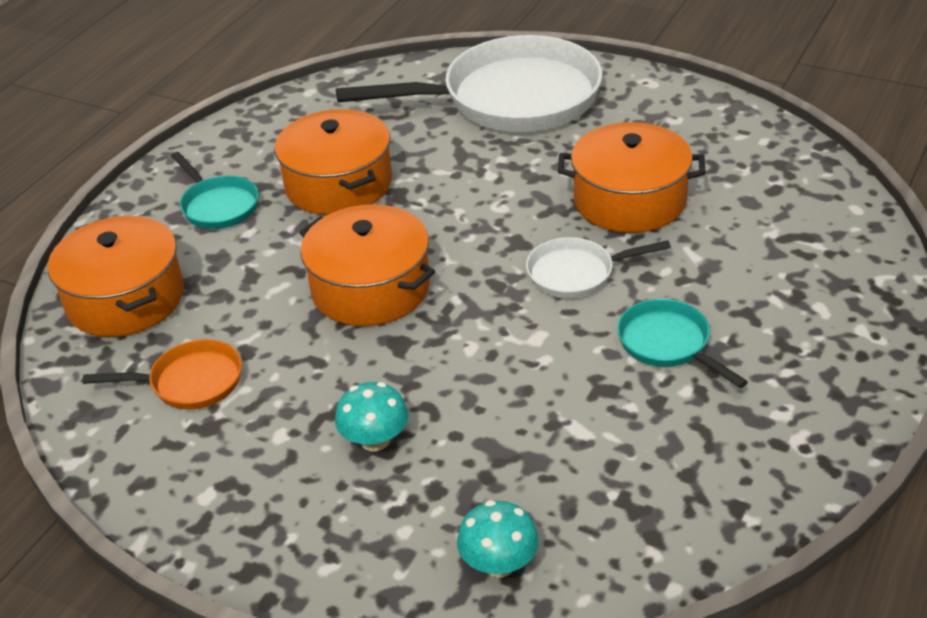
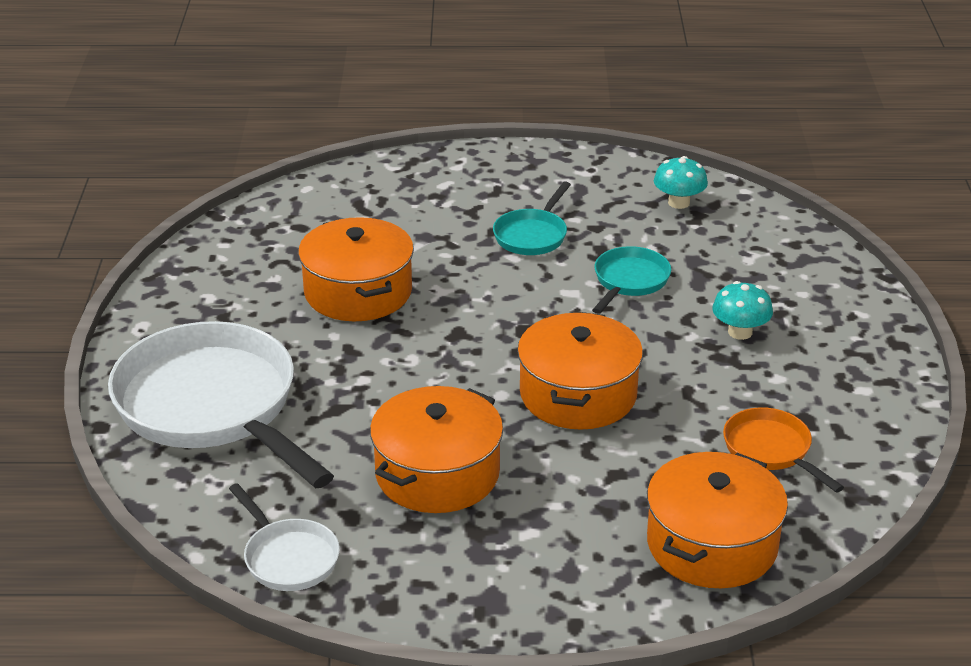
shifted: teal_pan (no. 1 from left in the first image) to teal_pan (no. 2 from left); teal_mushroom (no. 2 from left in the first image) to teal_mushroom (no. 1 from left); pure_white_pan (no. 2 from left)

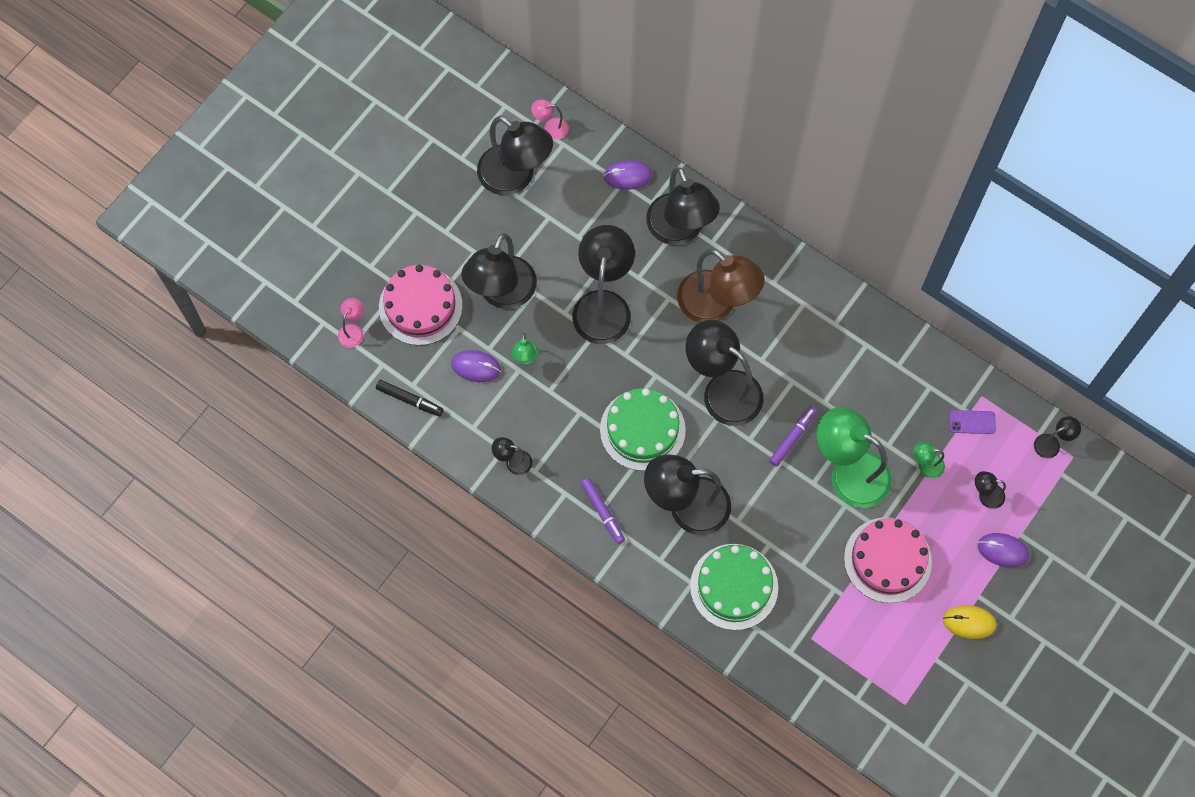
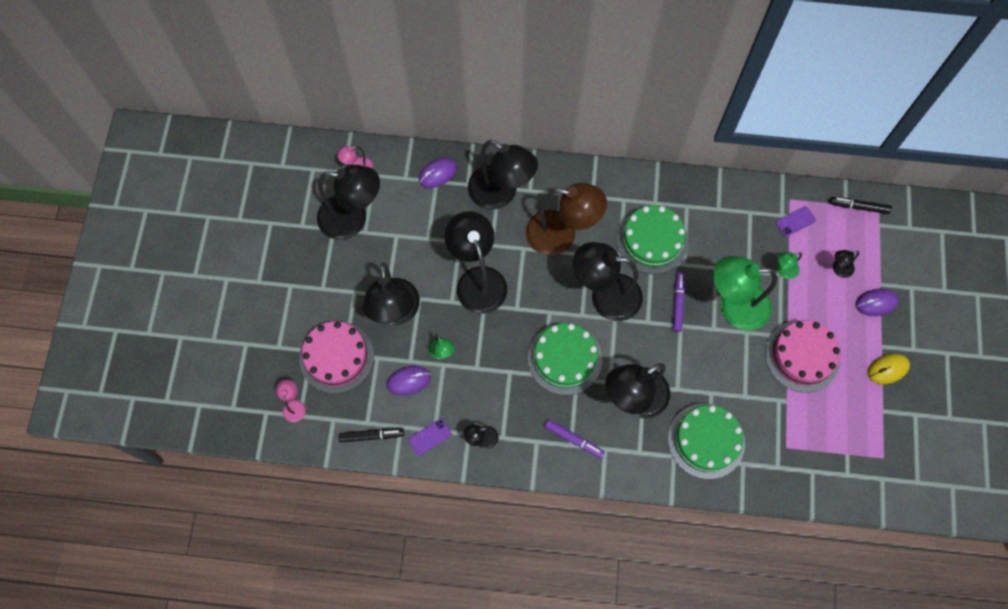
new: royal_purple_phone (no. 1 from left); leaf-green_gateau (no. 2 from left)
swapped: ebony_lamp (no. 9 from left) to ebony_felt_pen (no. 2 from left)

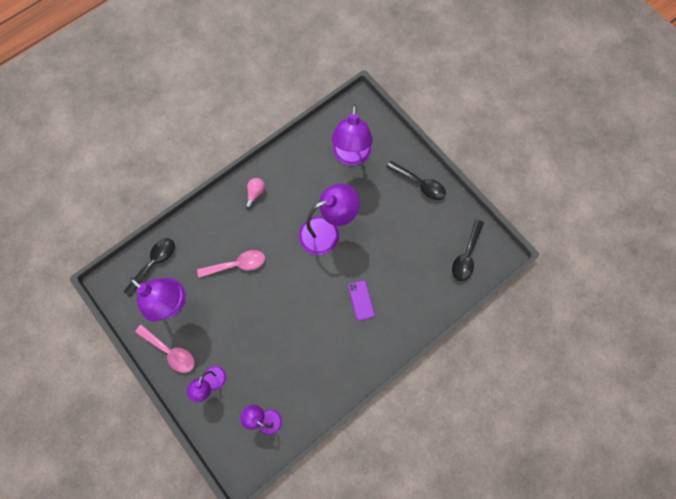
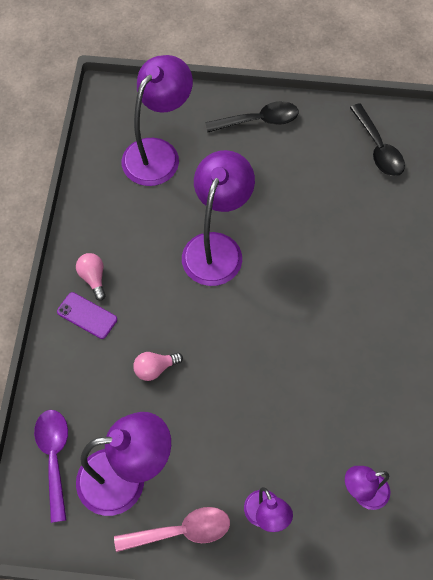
shifted: royal_purple_phone
swapped: rose-pink_spoon (no. 2 from left) to rose-pink_bulb (no. 2 from left)
repainted: ebony_spoon (no. 1 from left) to royal_purple_spoon
rotated: royal_purple_lamp (no. 5 from left in the first image) 105 degrees counterclockwise

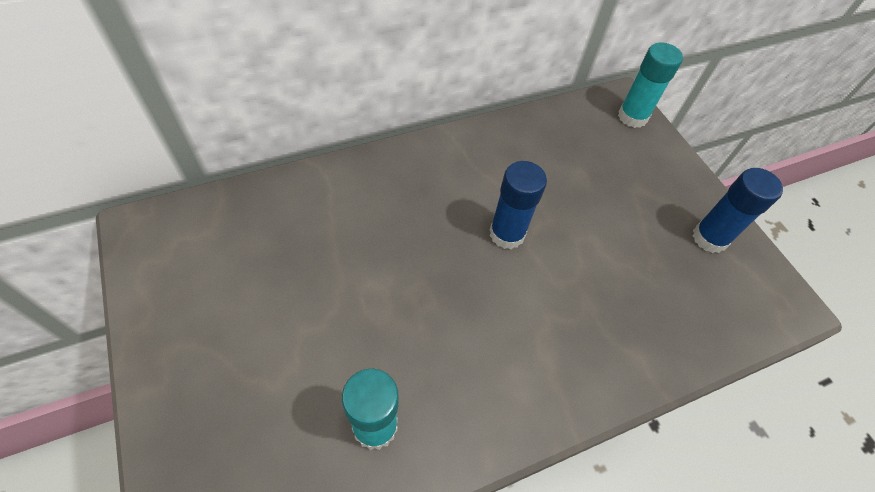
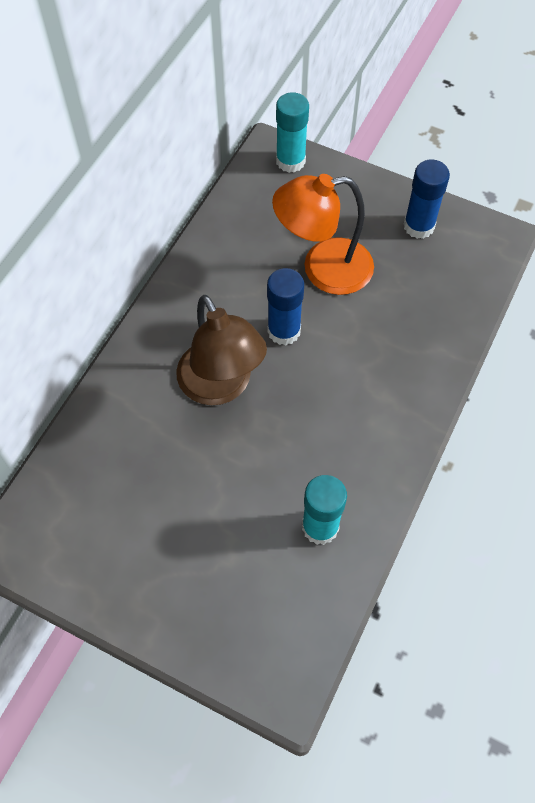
new: russet_lamp; orange-coloured_lamp

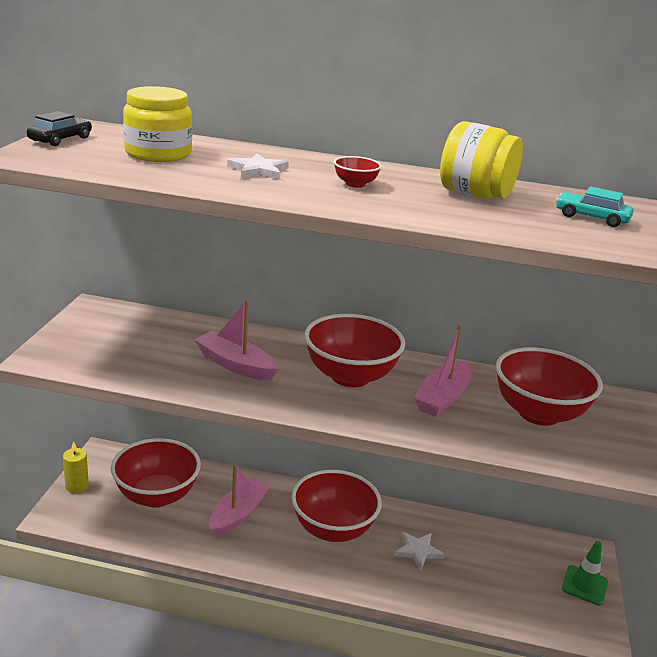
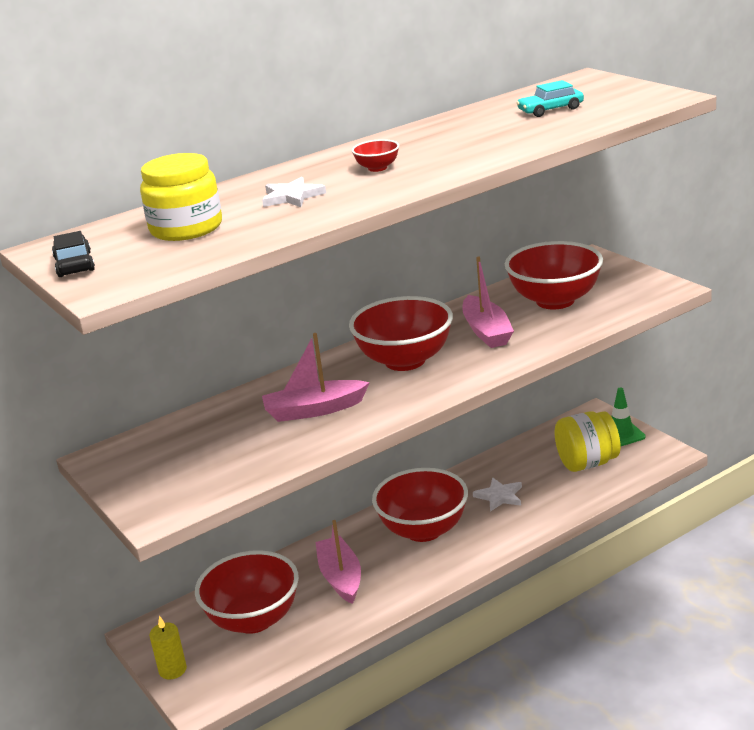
shifted: bright_yellow_jar (no. 2 from left)

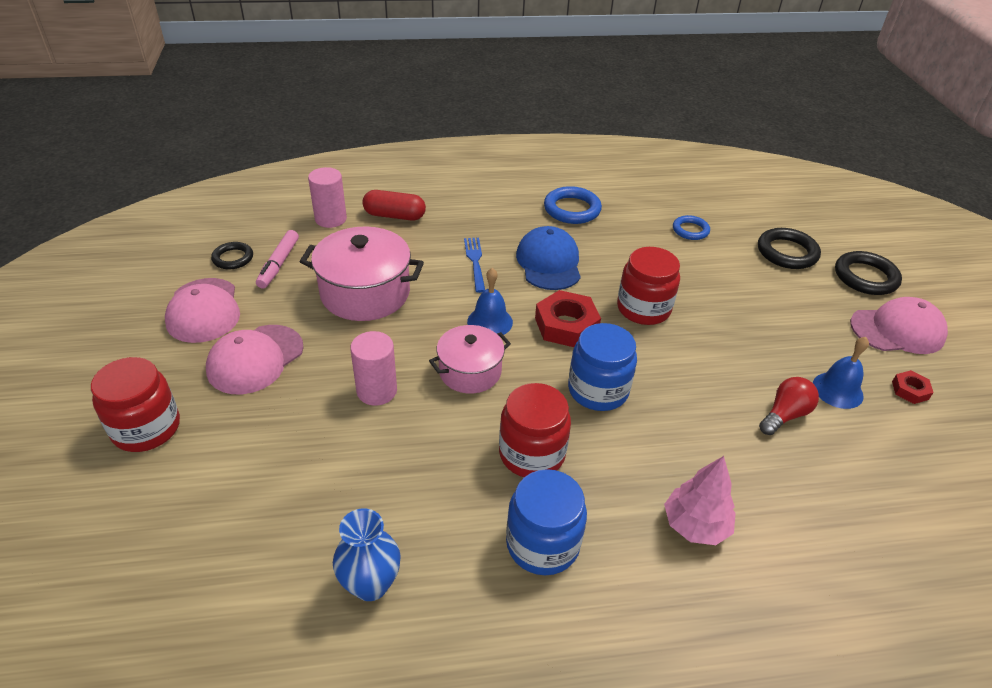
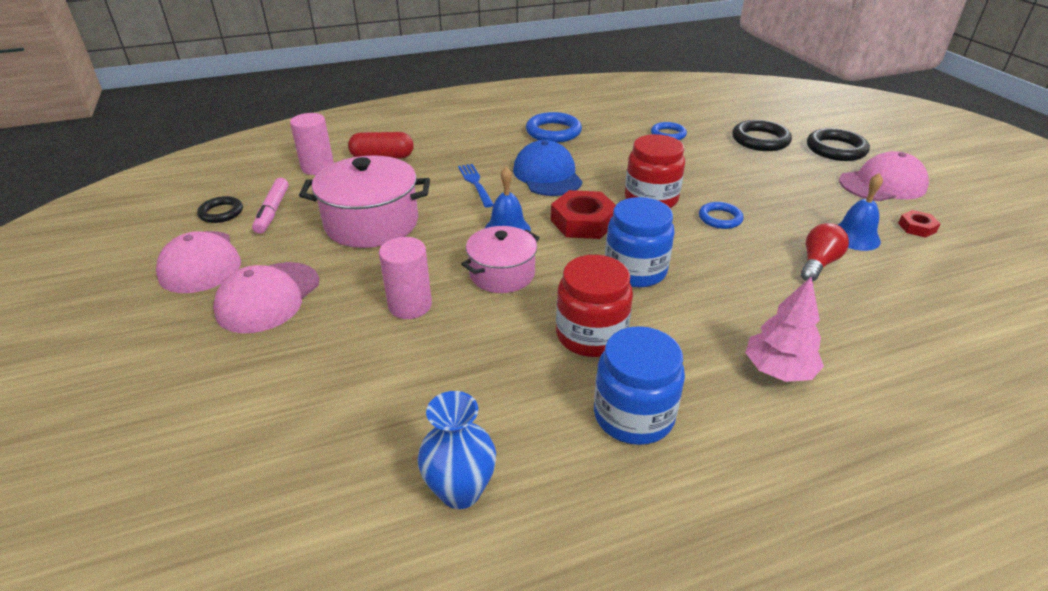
gone: scarlet_jar (no. 1 from left)
new: blue_torus (no. 3 from left)

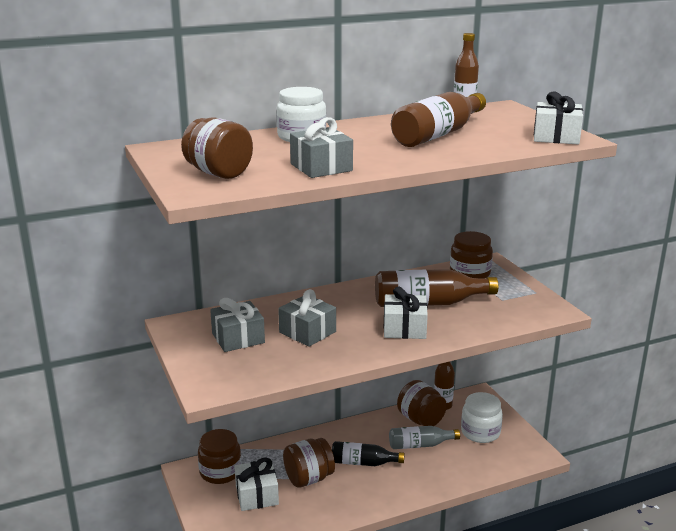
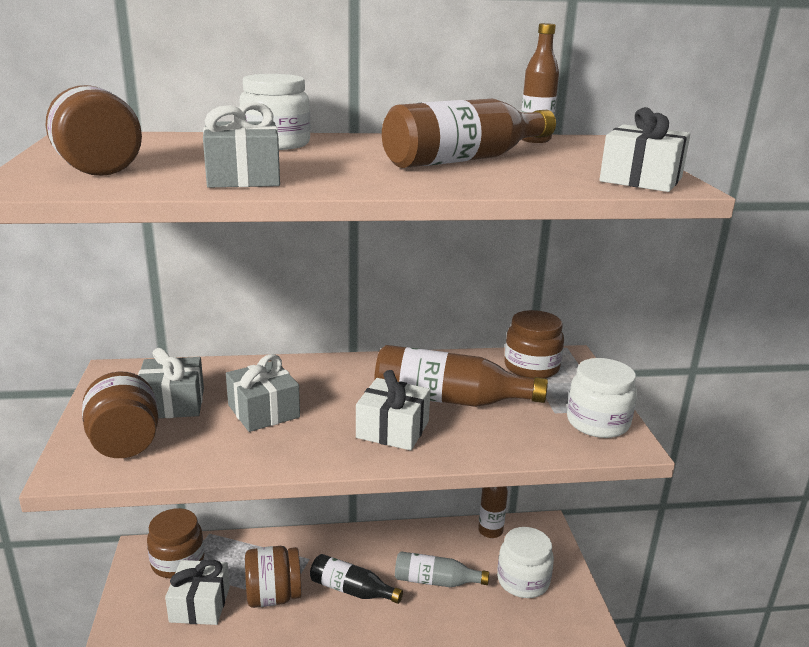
new: pure_white_jar (no. 3 from left)
shifted: russet_jar (no. 4 from left in the first image) to russet_jar (no. 2 from left)

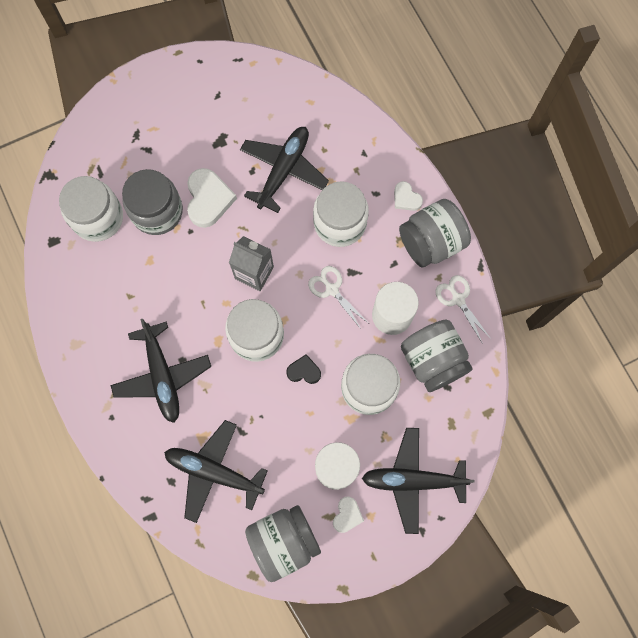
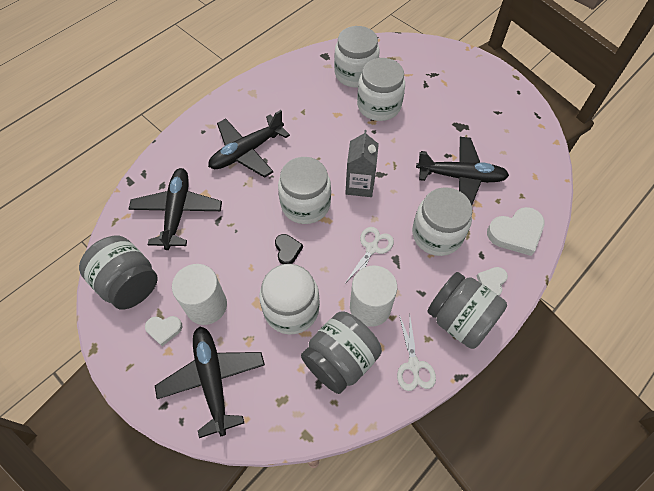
shifted: pure_white_heart_shape (no. 1 from left in the first image) to pure_white_heart_shape (no. 3 from left)
repainted: grey_jar (no. 1 from left) to pure_white_jar (no. 4 from left)
rotated: pure_white_pair_of_scissors (no. 2 from left) 135 degrees clockwise

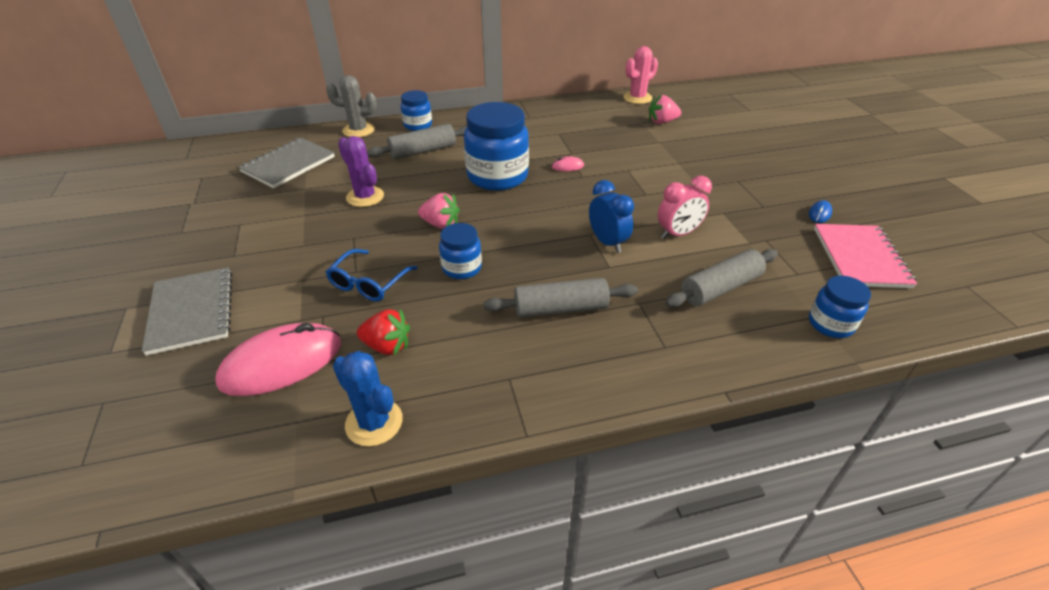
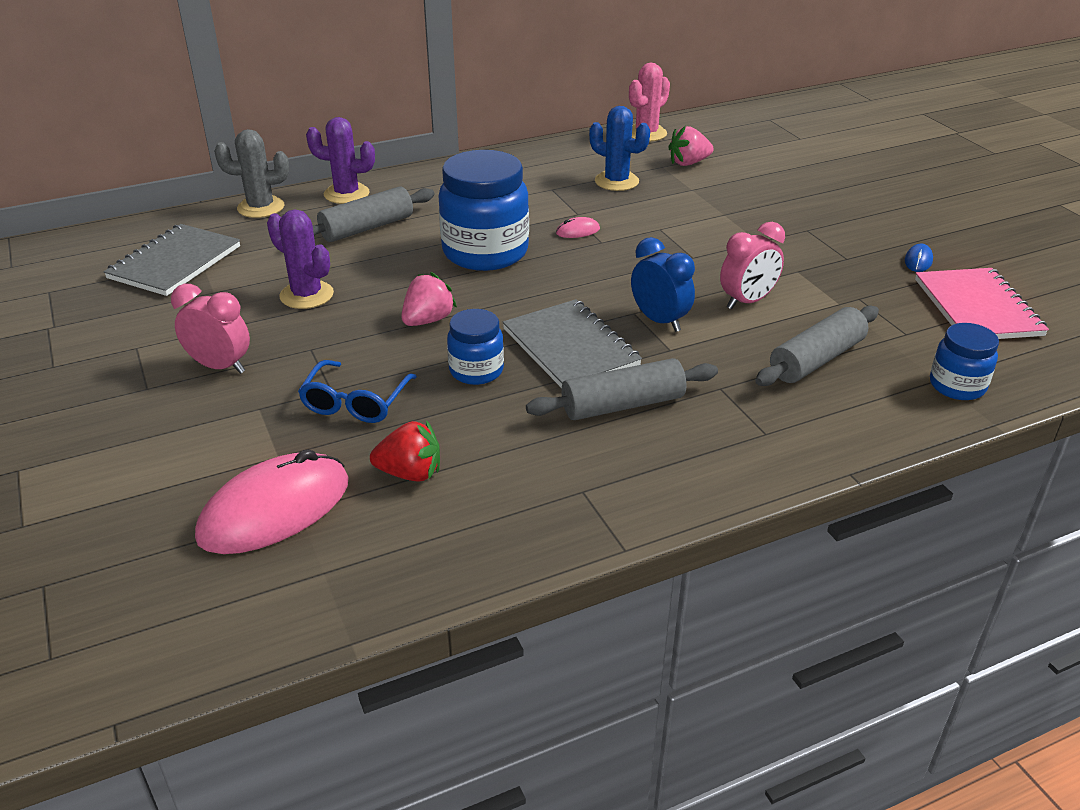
new: rose-pink_clock (no. 1 from left)
shifted: grey_notebook (no. 1 from left in the first image) to grey_notebook (no. 2 from left); blue_cactus
swapped: blue_jar (no. 1 from left) to royal_purple_cactus (no. 2 from left)
rotated: rose-pink_toy_strawberry (no. 1 from left) 60 degrees counterclockwise

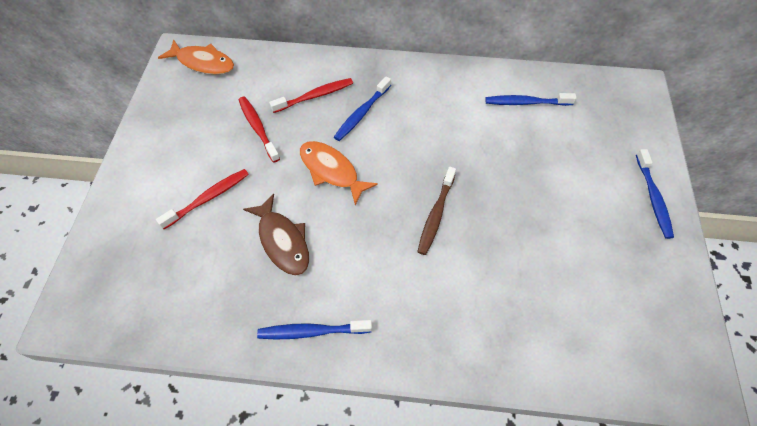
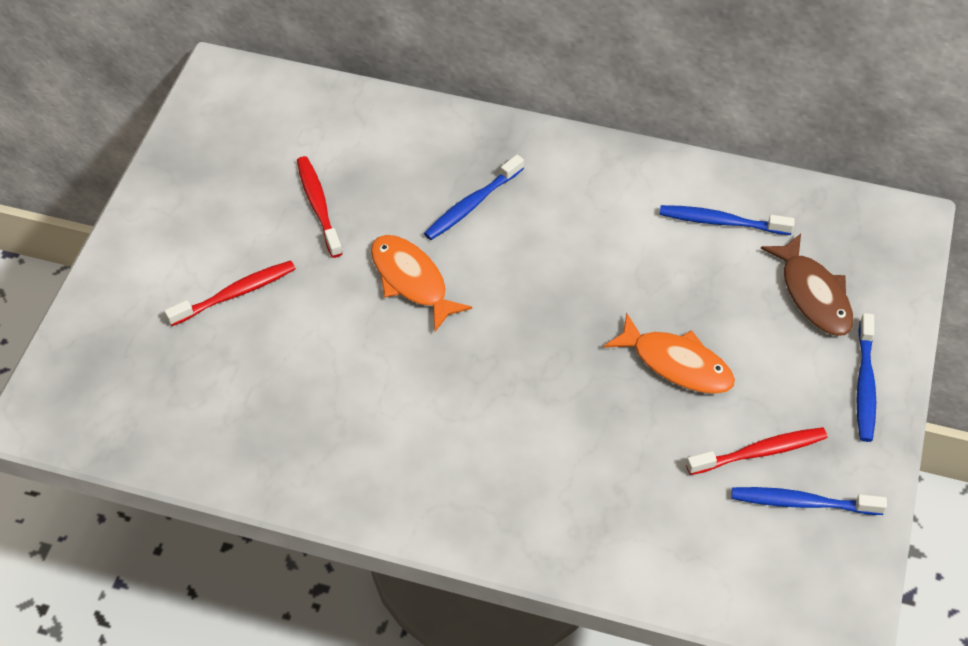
gone: russet_tooth_brush
shifted: orange-coloured_toy_fish (no. 1 from left in the first image) to orange-coloured_toy_fish (no. 2 from left); russet_toy_fish; blue_tooth_brush (no. 1 from left in the first image) to blue_tooth_brush (no. 3 from left); scarlet_tooth_brush (no. 3 from left)

